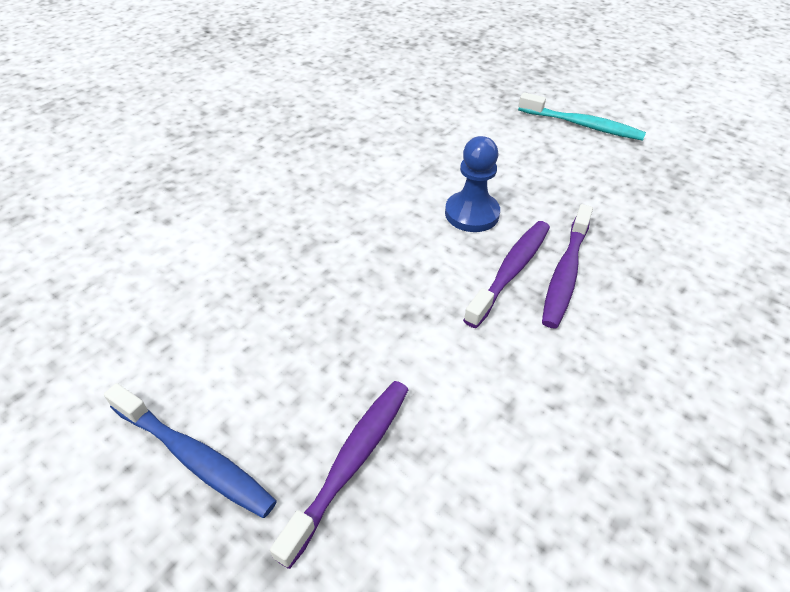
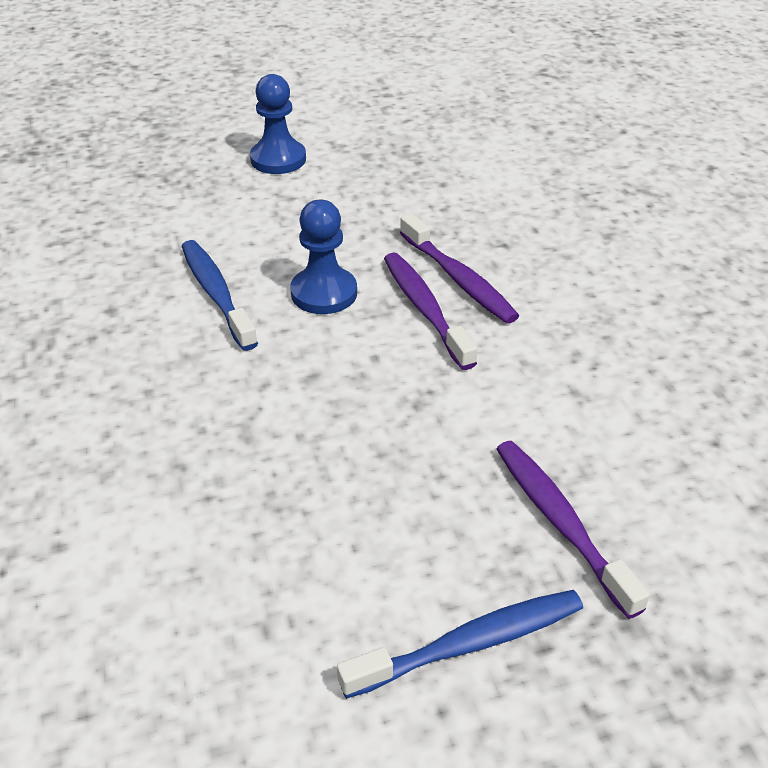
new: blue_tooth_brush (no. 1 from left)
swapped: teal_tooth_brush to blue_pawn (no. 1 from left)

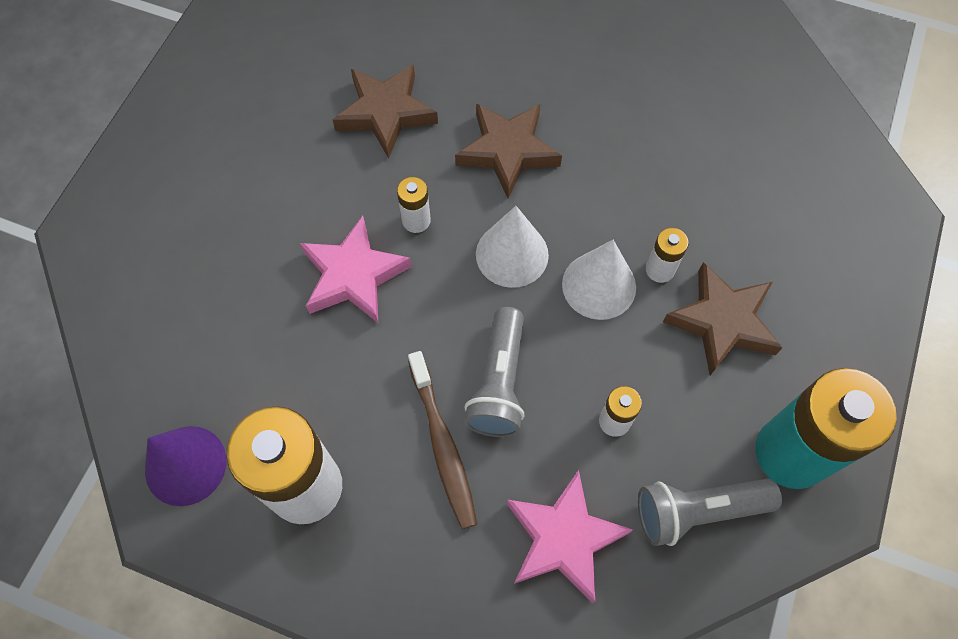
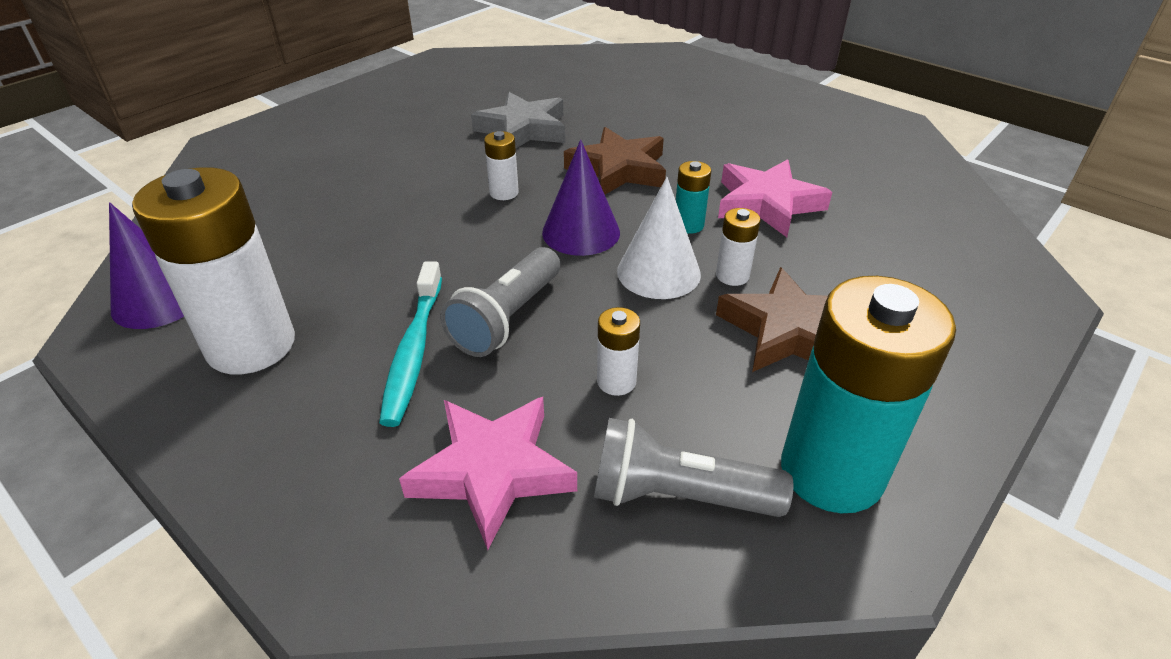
new: teal_AA_battery (no. 1 from left)
shifted: rose-pink_five-pointed_star (no. 1 from left in the first image) to rose-pink_five-pointed_star (no. 2 from left)
repainted: russet_five-pointed_star (no. 1 from left) to grey_five-pointed_star; russet_tooth_brush to teal_tooth_brush; pure_white_cone (no. 1 from left) to royal_purple_cone (no. 2 from left)

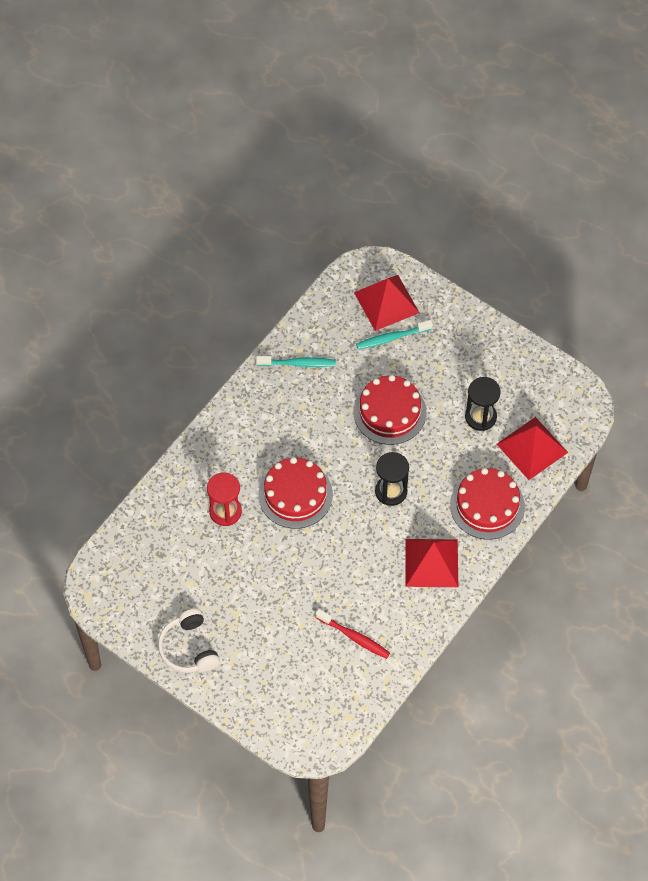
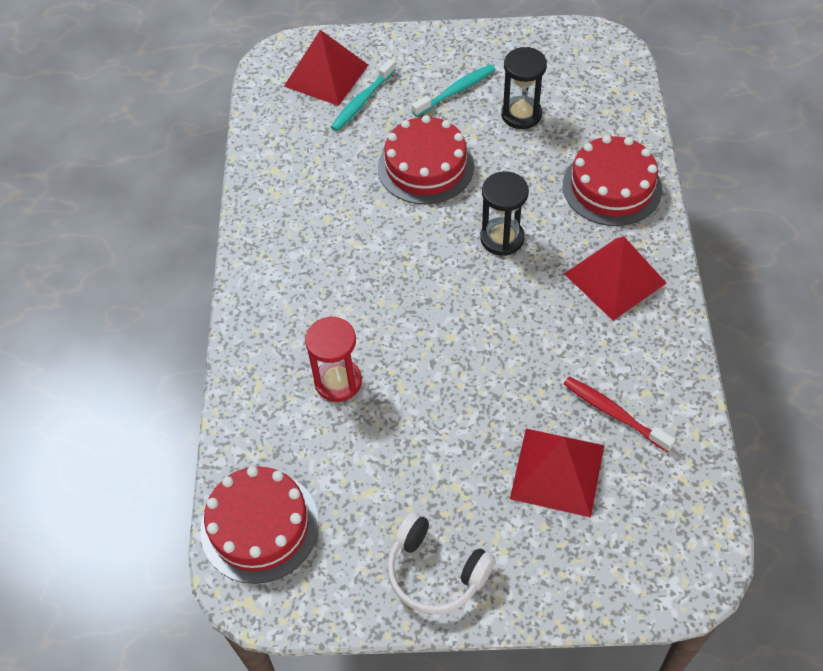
shifted: teal_tooth_brush (no. 1 from left in the first image) to teal_tooth_brush (no. 2 from left); scarlet_gateau (no. 1 from left); scarlet_solid_pyramid (no. 3 from left in the first image) to scarlet_solid_pyramid (no. 2 from left)
rotated: scarlet_tooth_brush 135 degrees counterclockwise

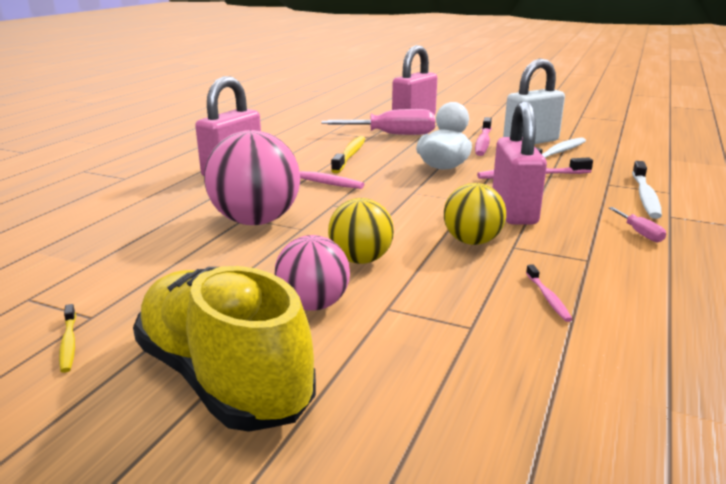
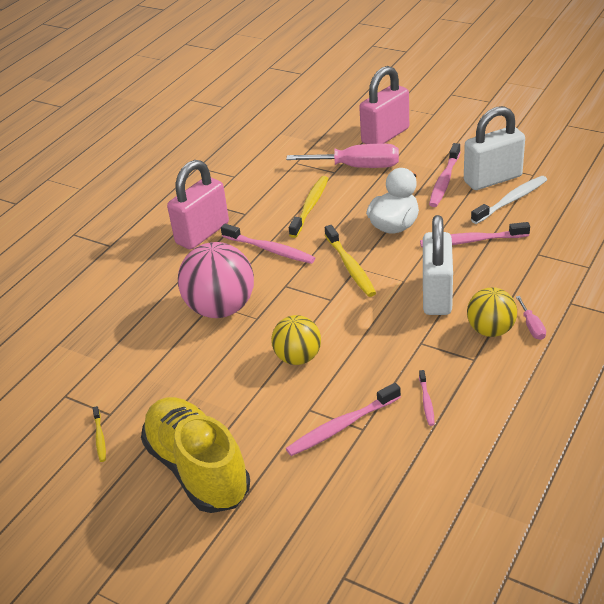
gone: rose-pink_play_ball (no. 2 from left); pure_white_tooth_brush (no. 2 from left)
new: rose-pink_tooth_brush (no. 2 from left); bright_yellow_tooth_brush (no. 3 from left)
shifted: bright_yellow_play_ball (no. 2 from left)
repainted: rose-pink_lock (no. 3 from left) to pure_white_lock (no. 1 from left)

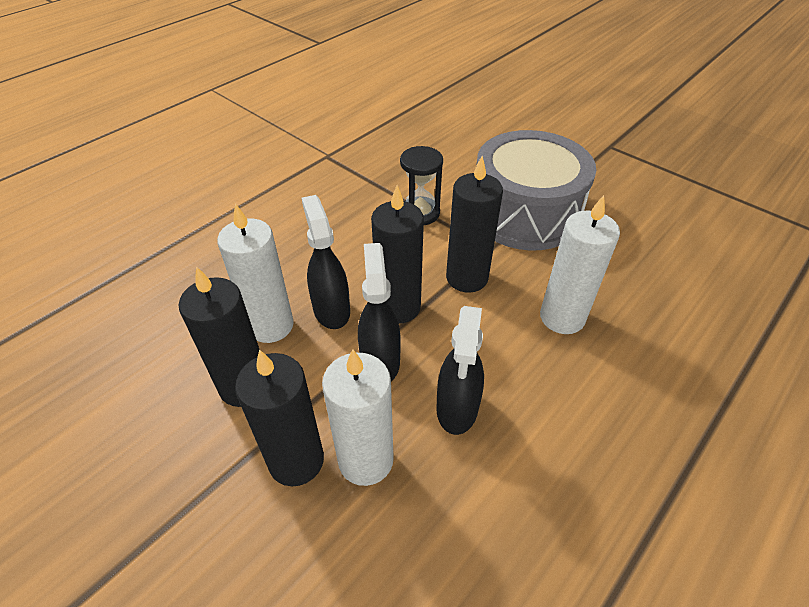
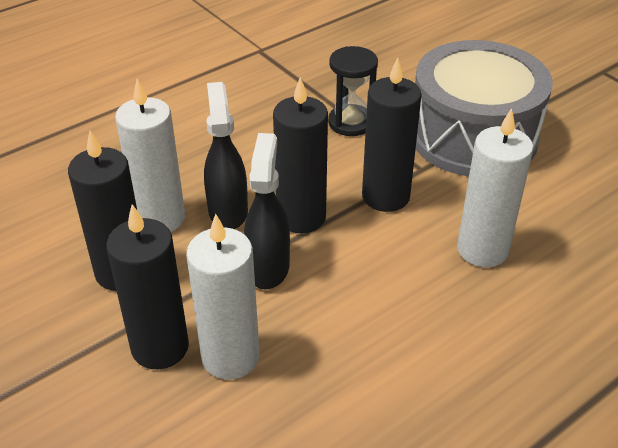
gone: ebony_sprayer (no. 3 from left)

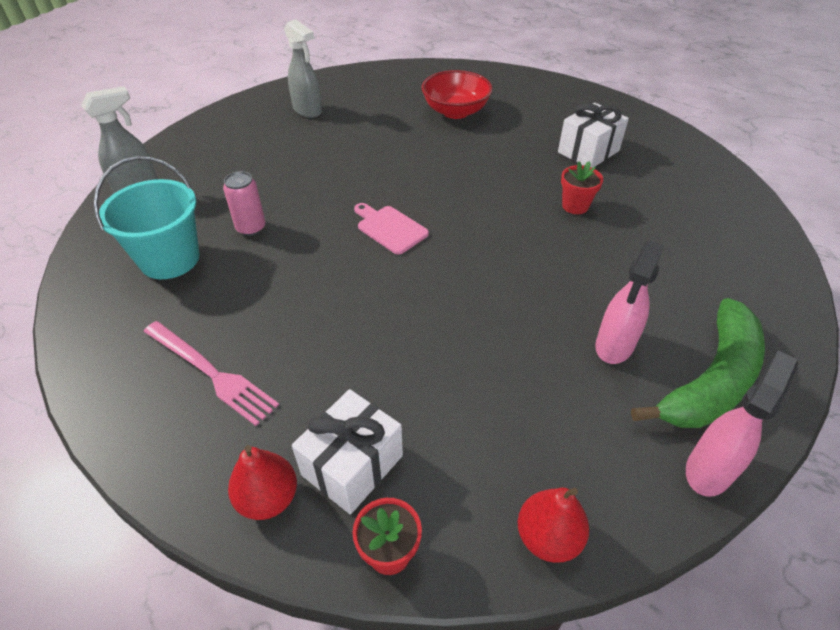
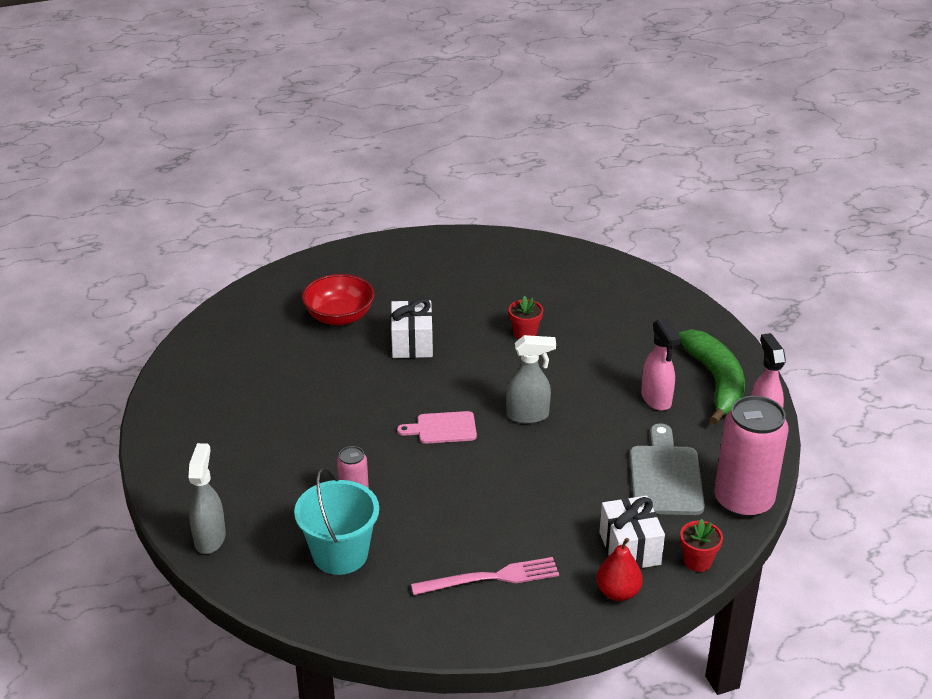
new: grey_cutting_board
shifted: grey_sprayer (no. 2 from left); pure_white_wrapped_gift (no. 2 from left in the first image) to pure_white_wrapped_gift (no. 1 from left)
swapped: scarlet_pear (no. 2 from left) to rose-pink_soda_can (no. 2 from left)

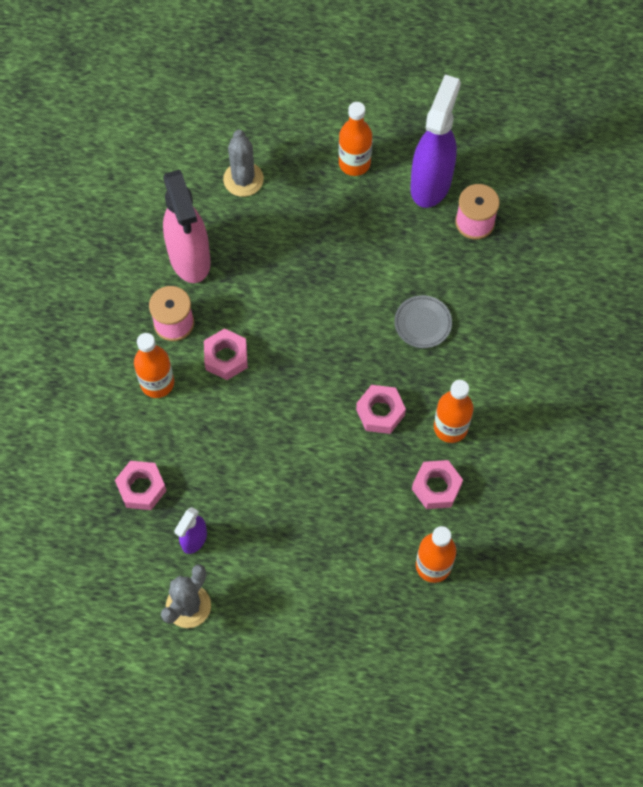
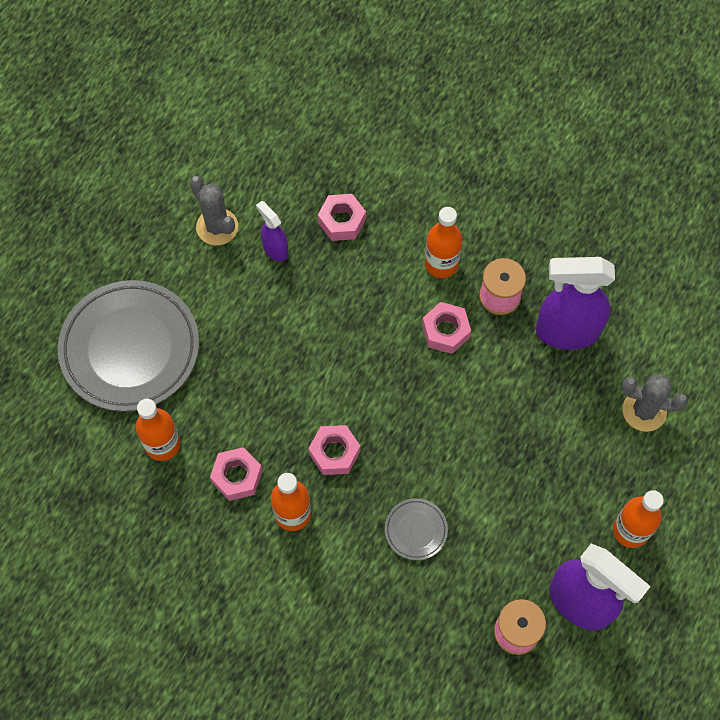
new: grey_flat_dish (no. 1 from left)
repainted: rose-pink_sprayer to royal_purple_sprayer (no. 2 from left)

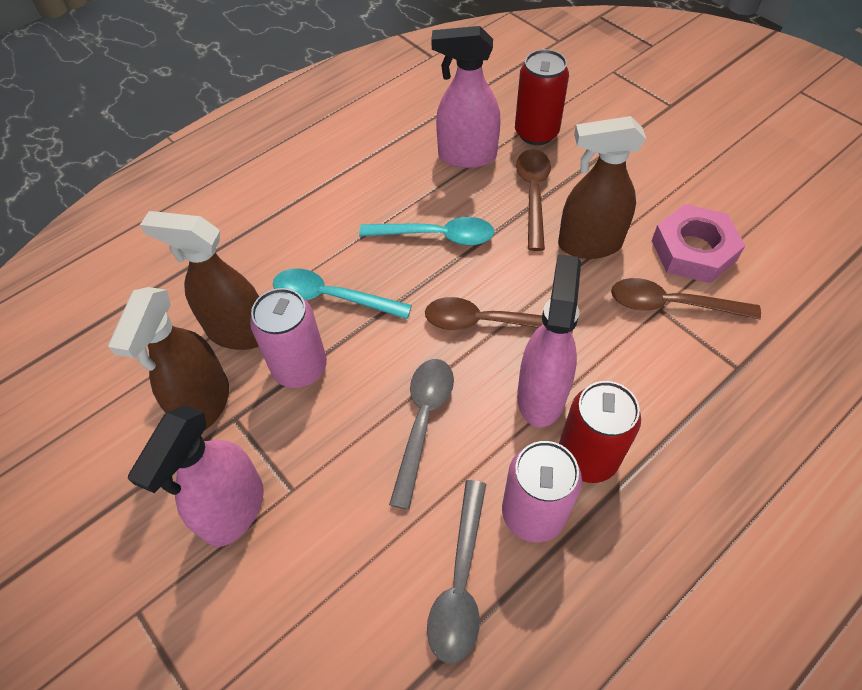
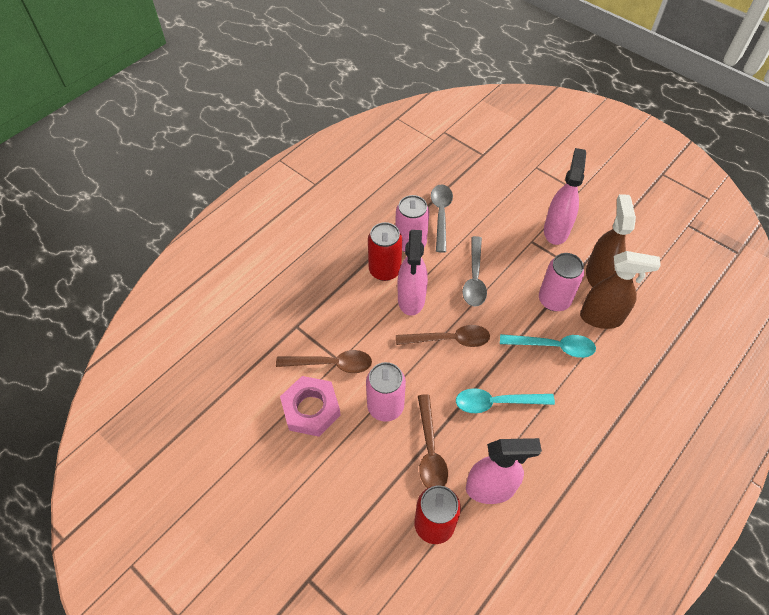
swapped: russet_sprayer (no. 3 from left) to rose-pink_soda_can (no. 1 from left)

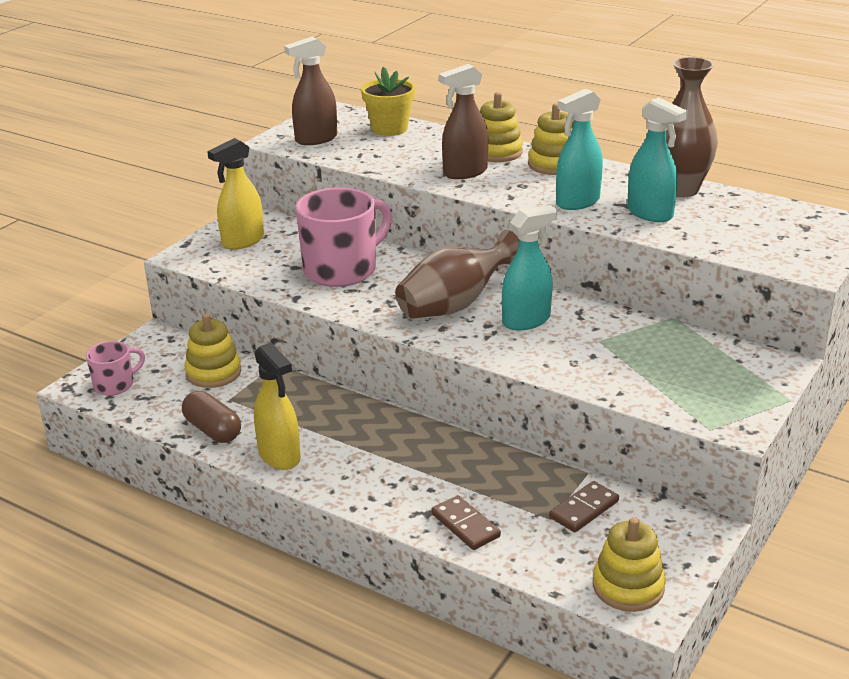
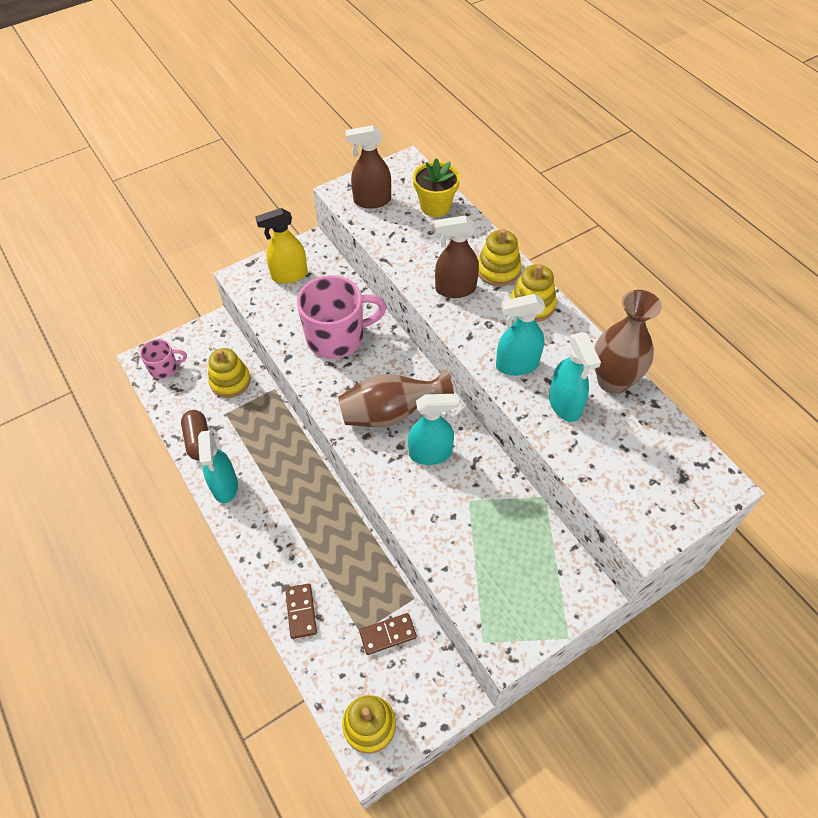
repainted: bright_yellow_sprayer (no. 2 from left) to teal_sprayer (no. 1 from left)

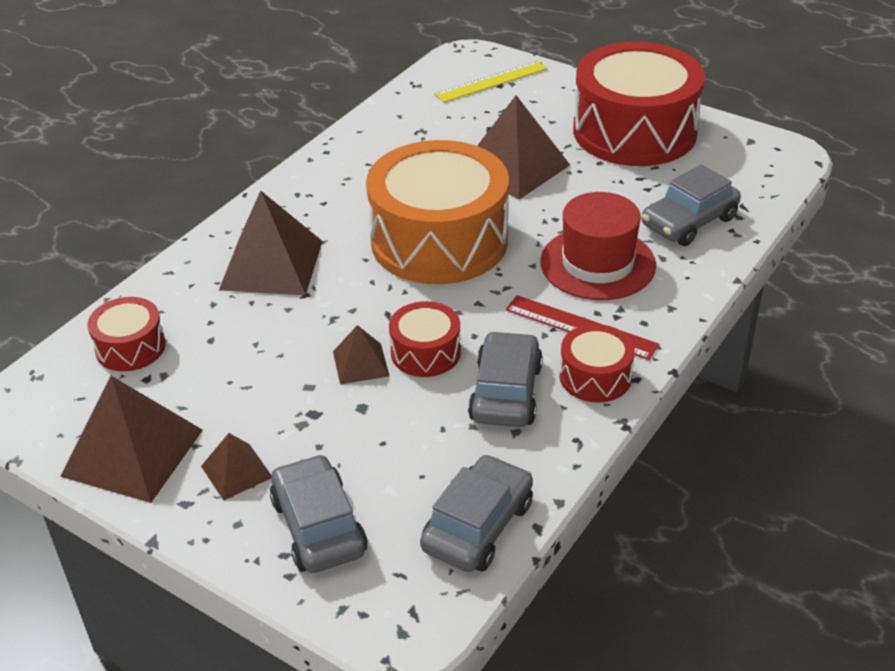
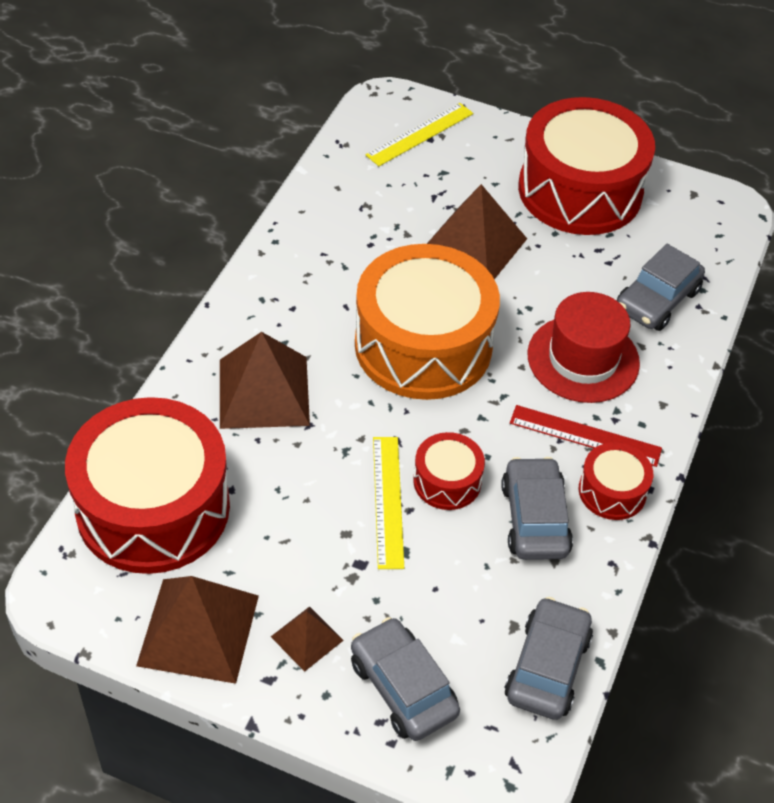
swapped: russet_solid_pyramid (no. 4 from left) to bright_yellow_ruler (no. 1 from left)
scaled: scarlet_toy_drum (no. 1 from left) x2.18

